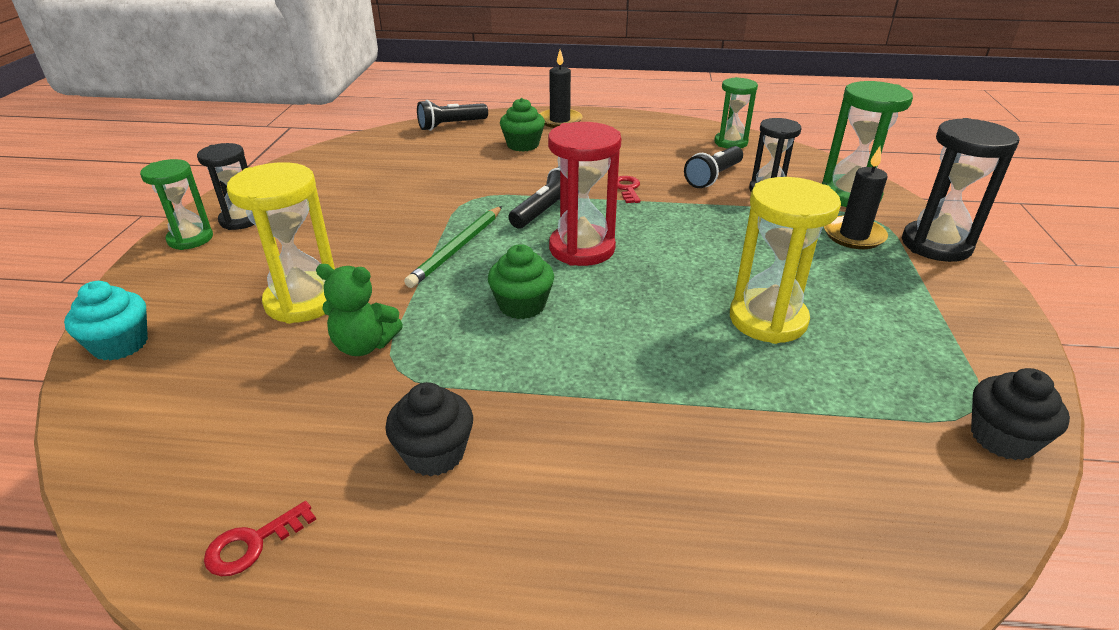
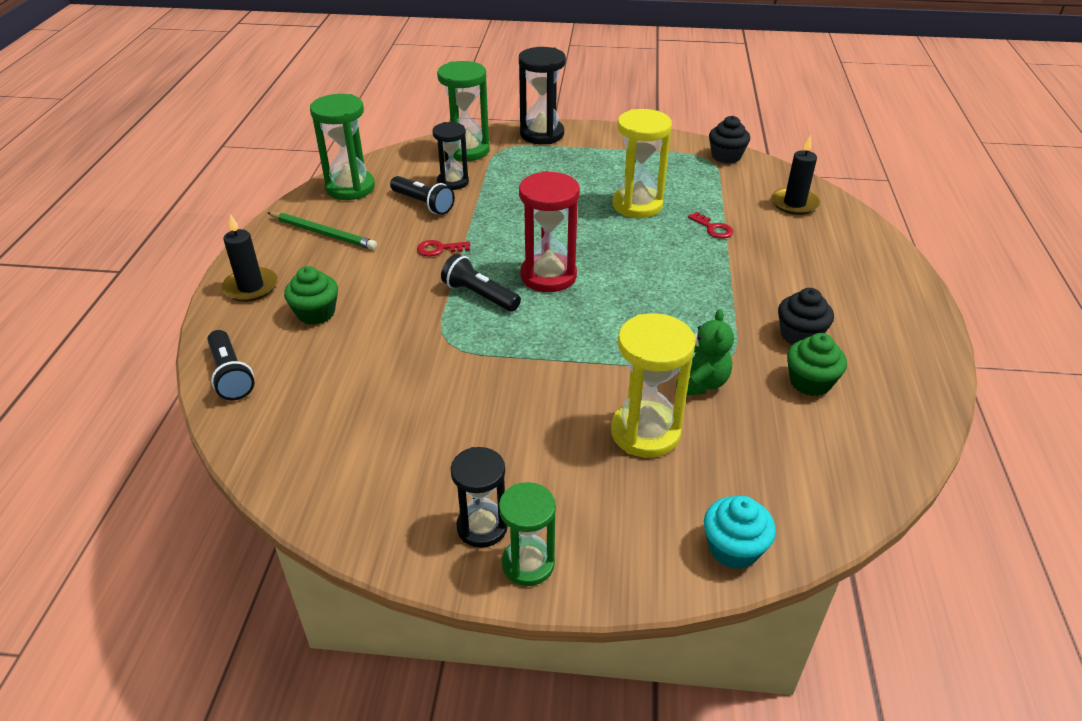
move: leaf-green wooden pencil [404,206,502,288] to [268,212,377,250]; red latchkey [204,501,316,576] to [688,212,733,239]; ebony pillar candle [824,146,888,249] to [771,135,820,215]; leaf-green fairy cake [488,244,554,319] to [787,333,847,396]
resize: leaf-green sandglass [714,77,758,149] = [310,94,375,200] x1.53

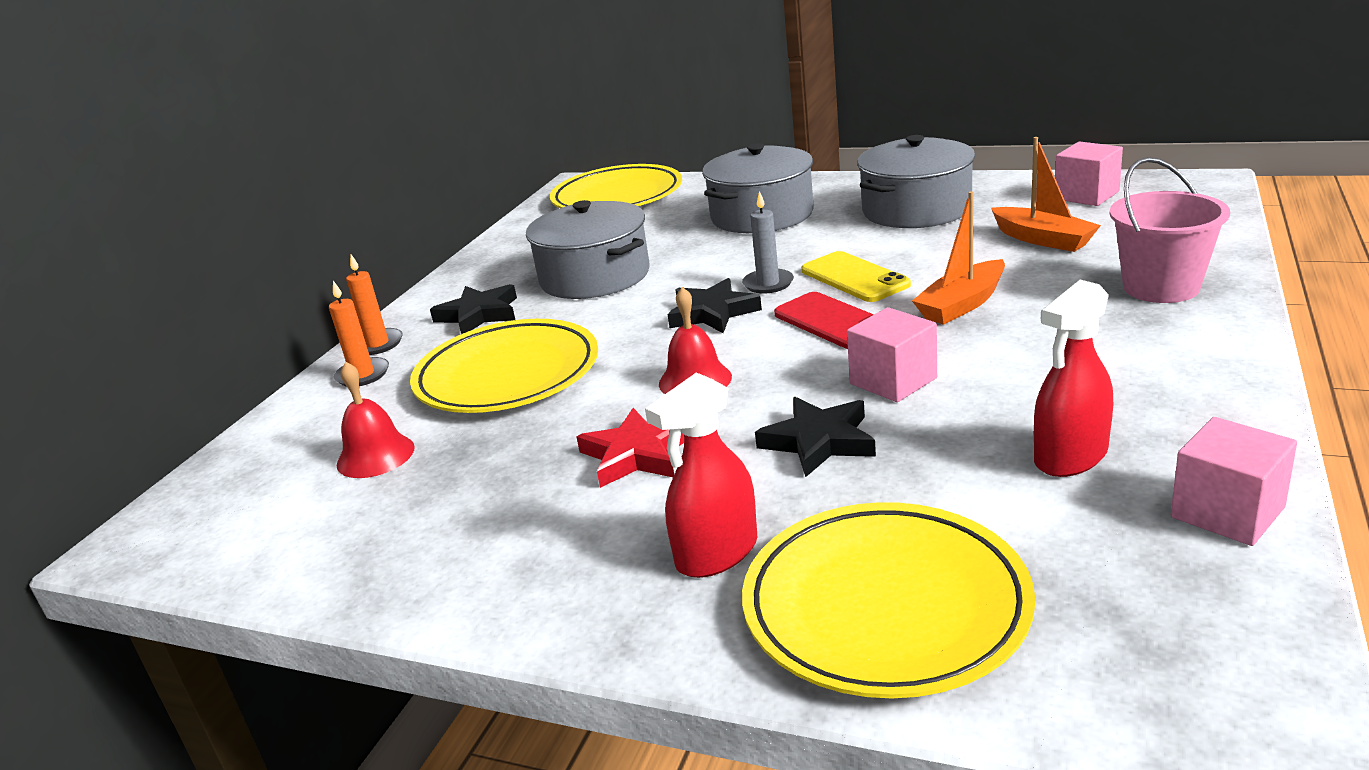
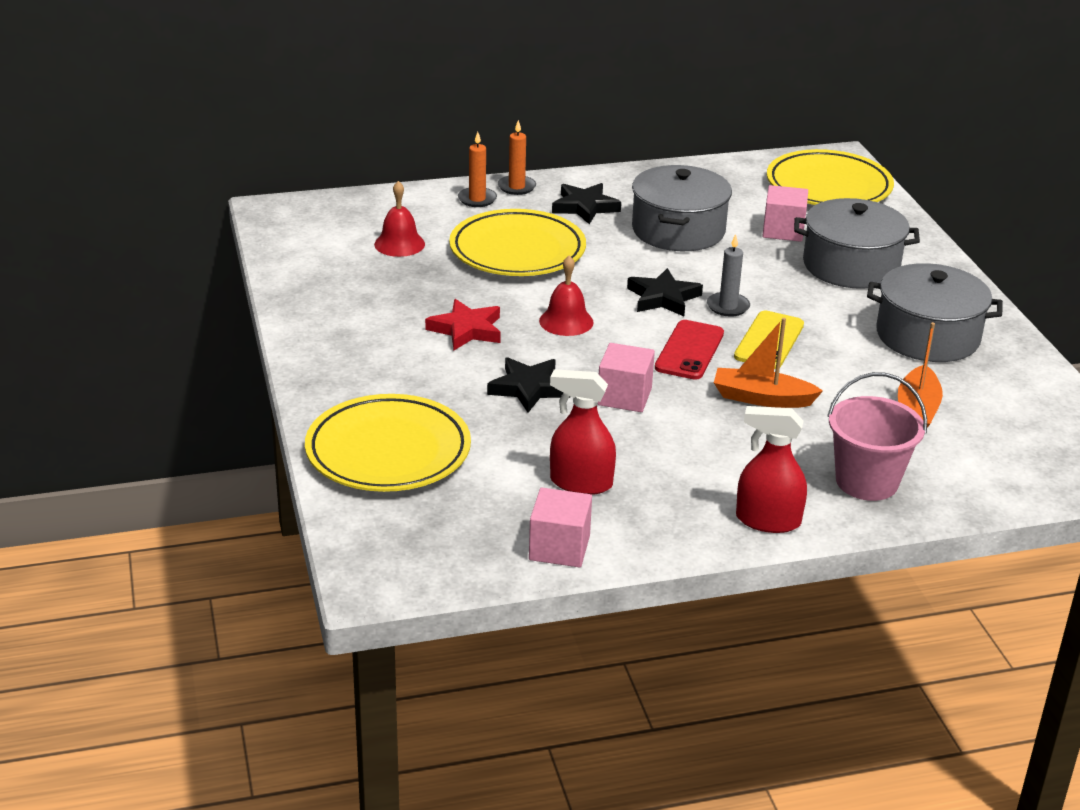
move: red spray bottle [645,372,757,578] to [736,406,807,533]; rosy cube [1055,141,1123,206] to [762,185,808,242]

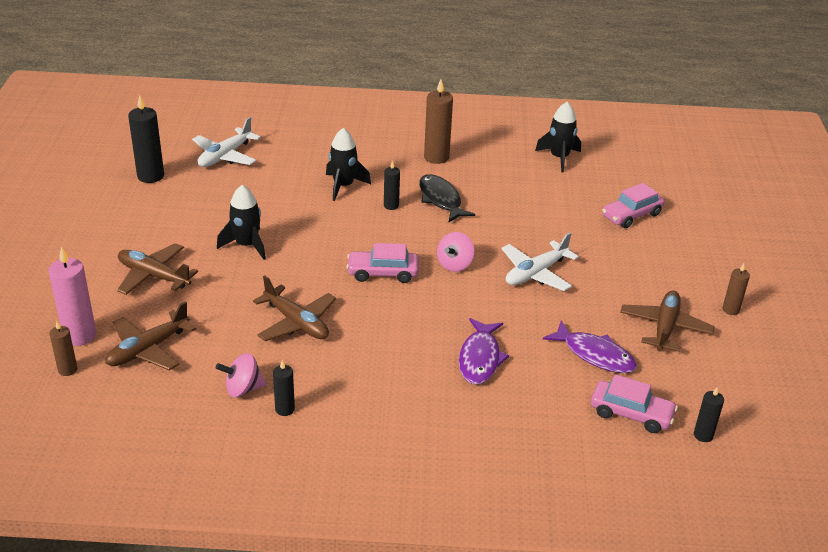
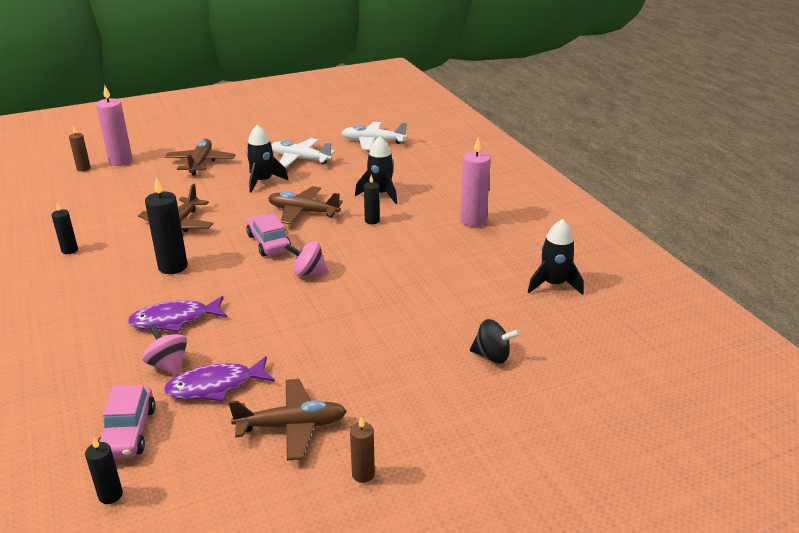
delete: ebony toy fish [419,174,475,223]
move: rosy spinning top [216,353,267,397] to [143,324,187,375]; ebony pillar candle [128,95,164,183] to [145,177,188,274]; brown plane [105,301,196,370] to [268,186,343,224]; snow-white plane [501,232,579,291] to [271,138,335,168]
replace: rosy toy car [602,183,664,228] to ebony spinning top [470,319,520,364]
recolor: brown pillar candle [424,79,453,164] to rosy pillar candle [460,138,491,227]
rotate: royal purple toy fish [543,321,637,373] = [163,356,275,401] 60 degrees clockwise

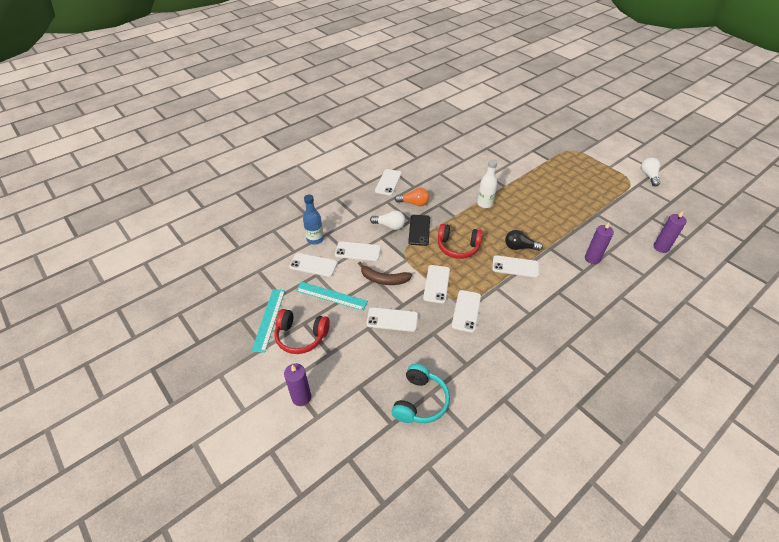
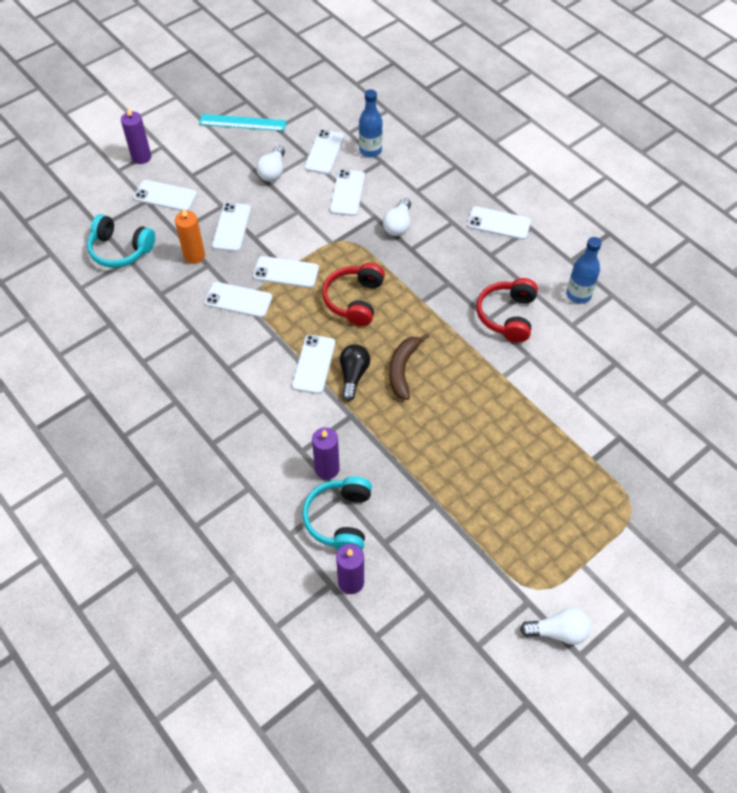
delete: bright orange light bulb [395,188,429,206]; ebony smartphone [408,215,430,246]; snow-white flask [477,159,497,208]
insert: snow-white smartphone [134,180,197,211]; bright orange pillar candle [175,208,205,264]; teal headset [302,476,372,550]; blue flask [566,237,602,304]
move: brown banana [358,262,412,285] to [389,333,430,400]; red headset [274,309,330,354] to [476,278,538,342]
replace: teal straightedge [296,282,368,311] to snow-white light bulb [256,146,285,182]

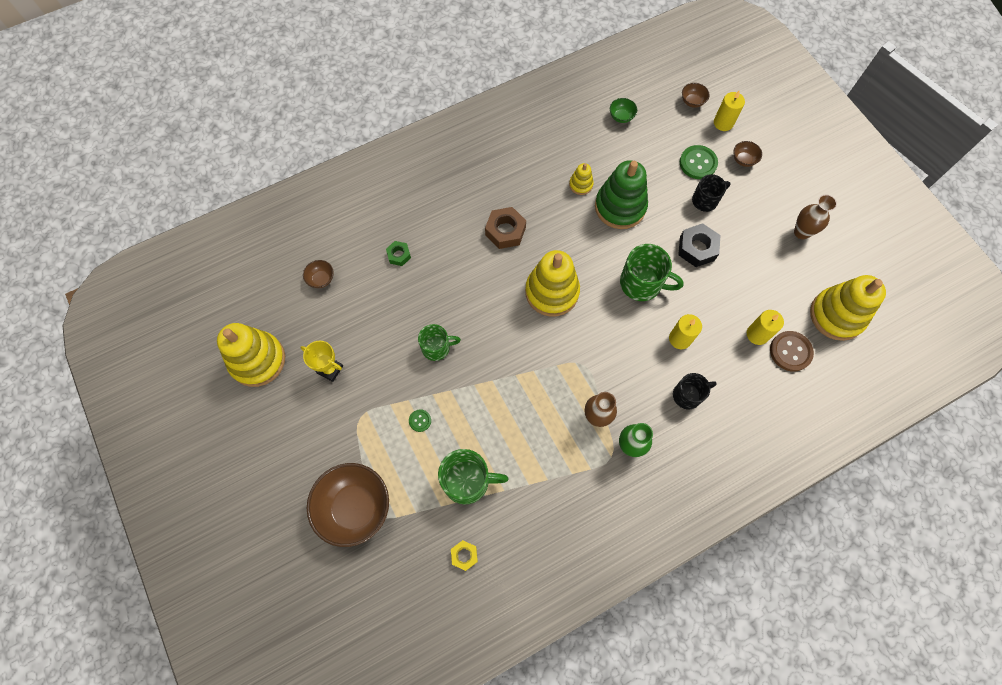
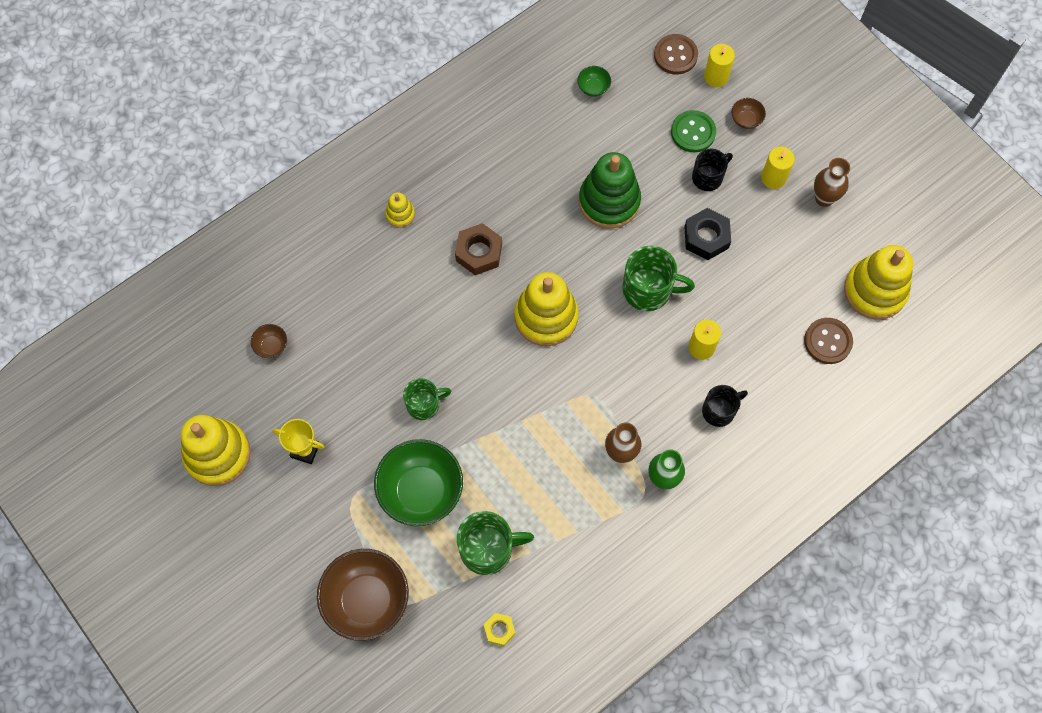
delete: leaf-green hexagon nut [386,241,411,266]
move: bright yellow ring stacker [569,163,594,195] to [385,192,415,228]; bright yellow pillar candle [747,310,784,345] to [761,147,795,189]
replace: leaf-green button [409,409,431,432] to leaf-green deep dish [374,439,463,526]; brown deep dish [682,83,709,108] to brown button [654,34,698,75]

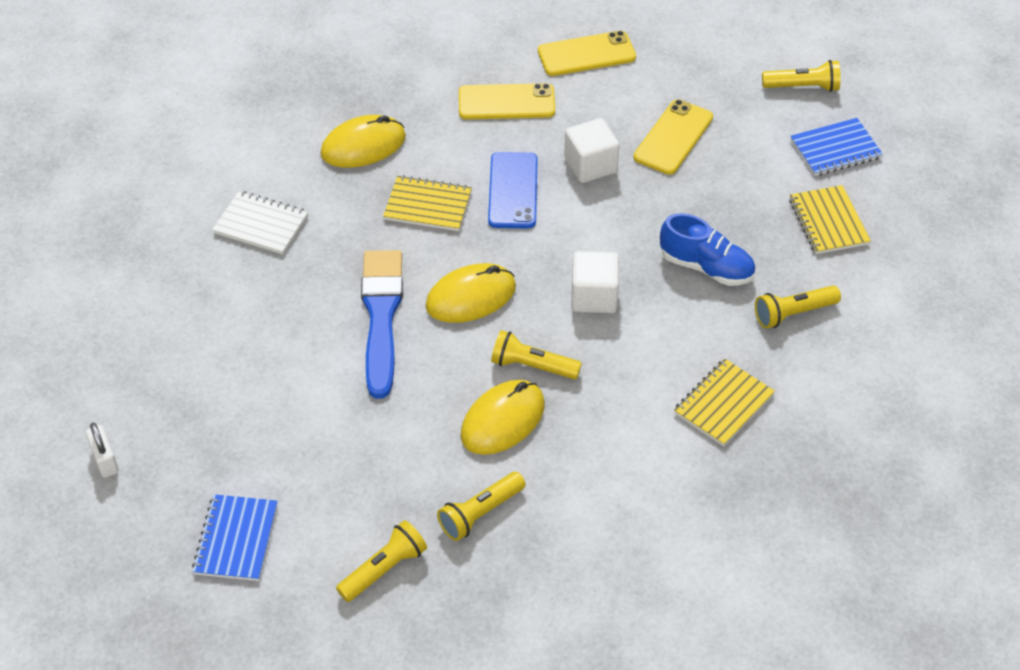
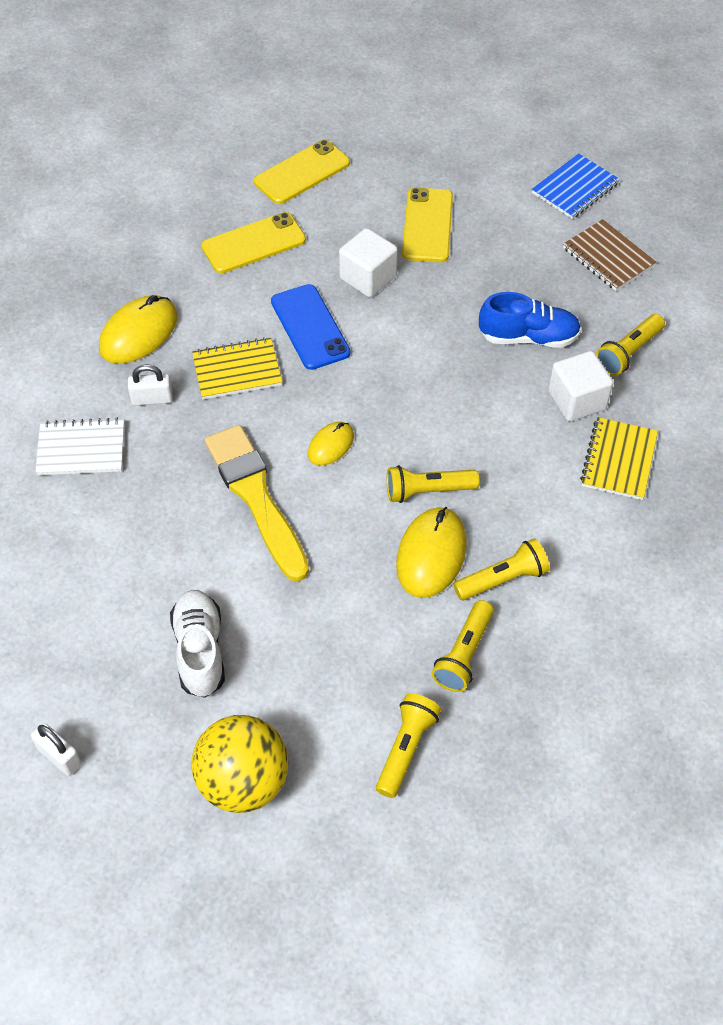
insert: snow-white lock [128,364,173,406]; snow-white lace-up shoe [170,590,225,698]
move: bright yellow pocket torch [762,60,840,92] to [453,538,550,600]; snow-white cube [571,251,619,313] to [548,351,613,422]
replace: blue exercise book [192,494,277,581] to bright yellow play ball [192,715,288,813]
recolor: blue paintbrush [361,250,403,399] to bright yellow paintbrush [205,425,309,582]; bright yellow exercise book [789,185,871,254] to brown exercise book [563,219,656,291]
resize: bright yellow computer mouse [425,263,516,323] = [308,422,354,466] x0.58

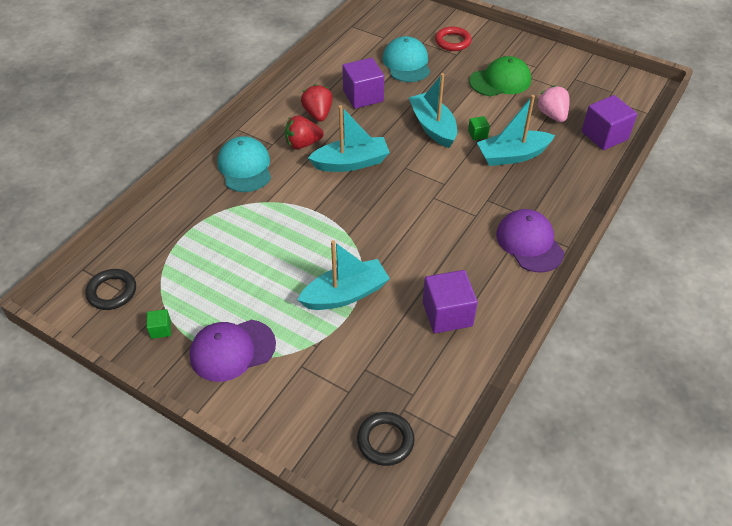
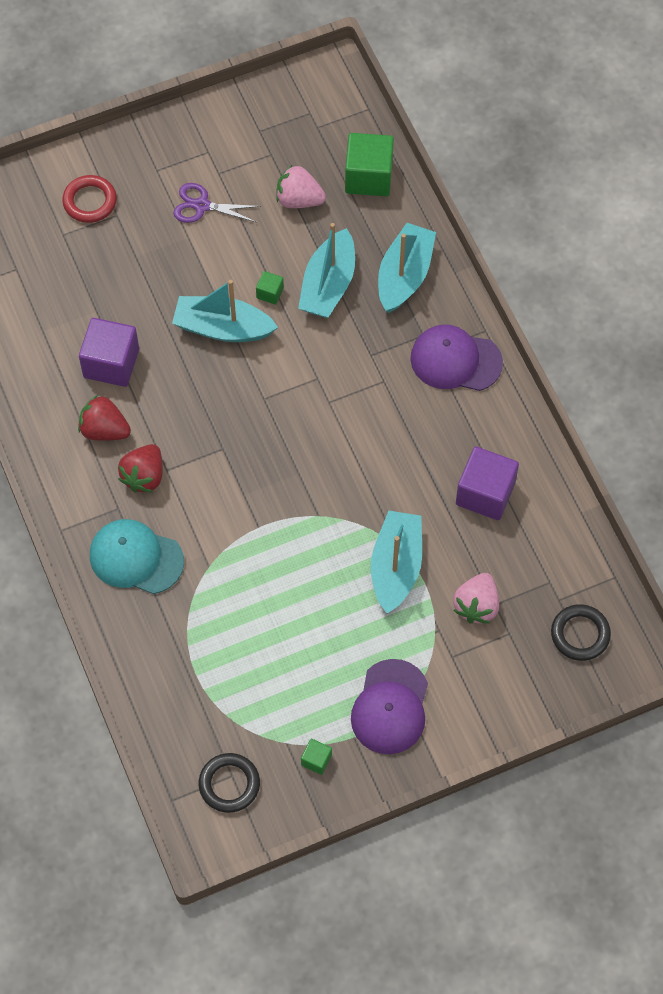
delete: teal baseball cap [383,36,430,82]
insert: rosy toy strawberry [453,573,499,623]
move: teal boat [308,105,390,172] to [378,223,436,313]
replace: leaf-green baseball cap [469,56,531,96] to royal purple shears [173,183,261,223]
recolor: royal purple cube [582,95,637,150] to leaf-green cube [345,133,394,196]

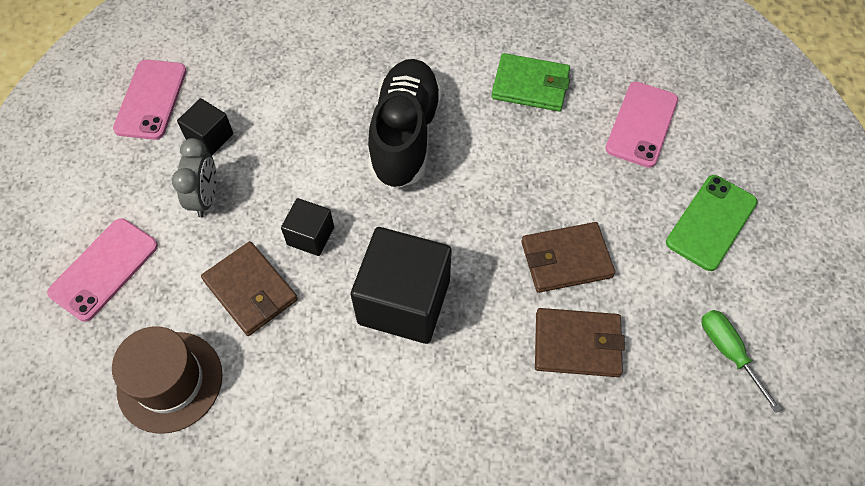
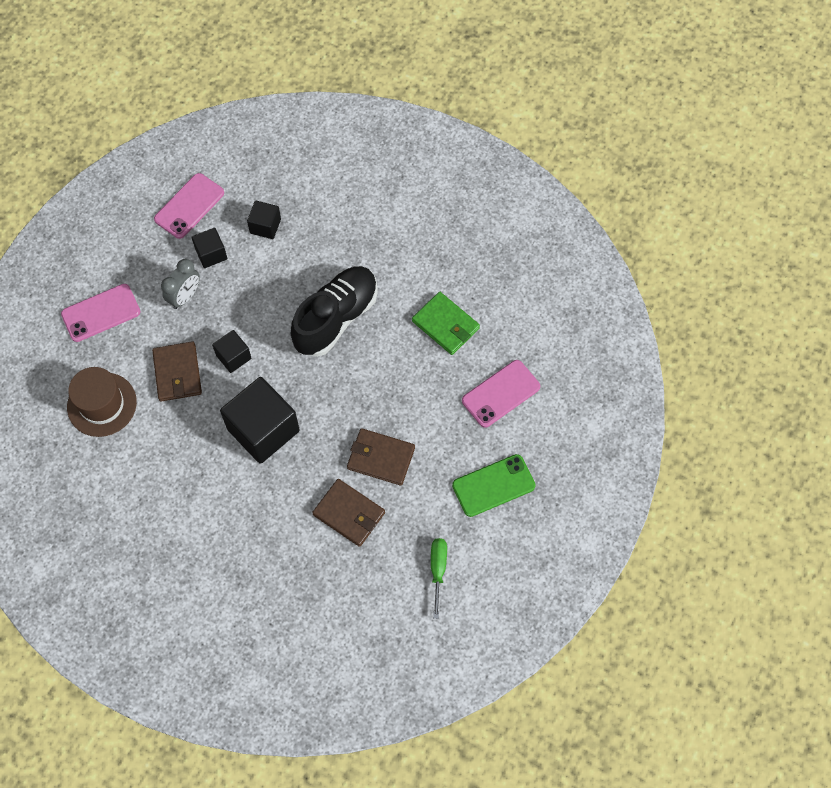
insert: ebony cube [247,201,281,239]

